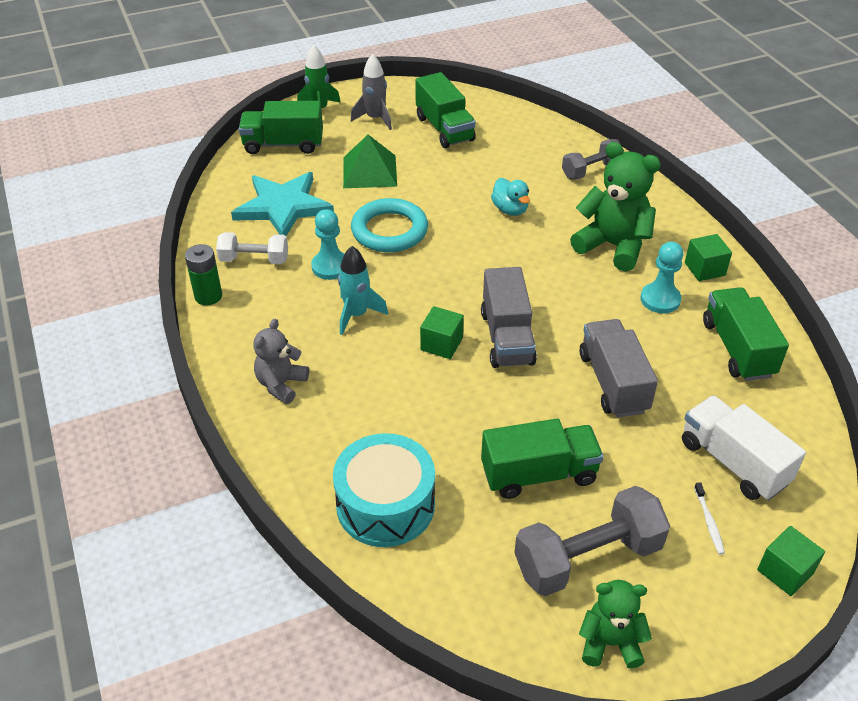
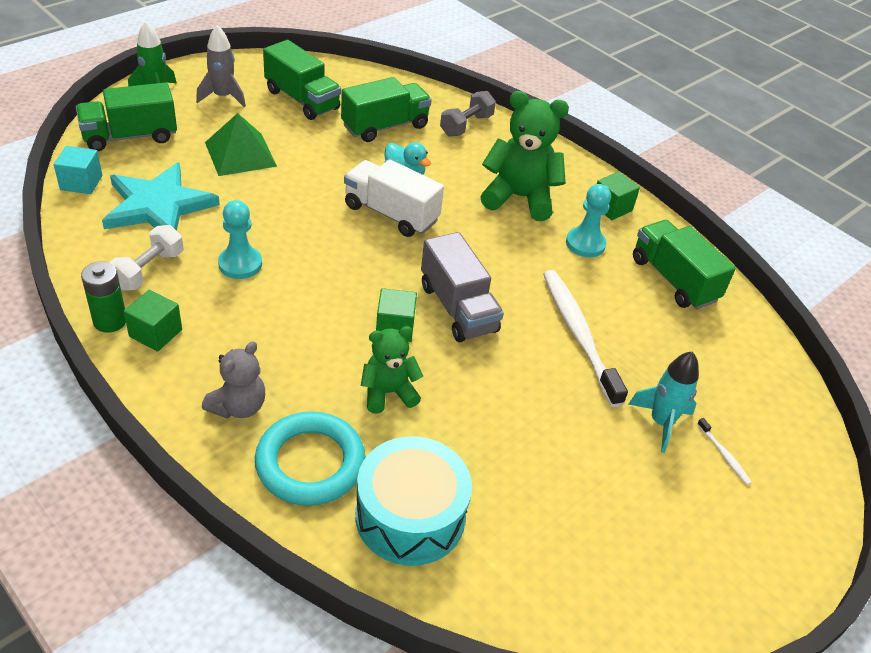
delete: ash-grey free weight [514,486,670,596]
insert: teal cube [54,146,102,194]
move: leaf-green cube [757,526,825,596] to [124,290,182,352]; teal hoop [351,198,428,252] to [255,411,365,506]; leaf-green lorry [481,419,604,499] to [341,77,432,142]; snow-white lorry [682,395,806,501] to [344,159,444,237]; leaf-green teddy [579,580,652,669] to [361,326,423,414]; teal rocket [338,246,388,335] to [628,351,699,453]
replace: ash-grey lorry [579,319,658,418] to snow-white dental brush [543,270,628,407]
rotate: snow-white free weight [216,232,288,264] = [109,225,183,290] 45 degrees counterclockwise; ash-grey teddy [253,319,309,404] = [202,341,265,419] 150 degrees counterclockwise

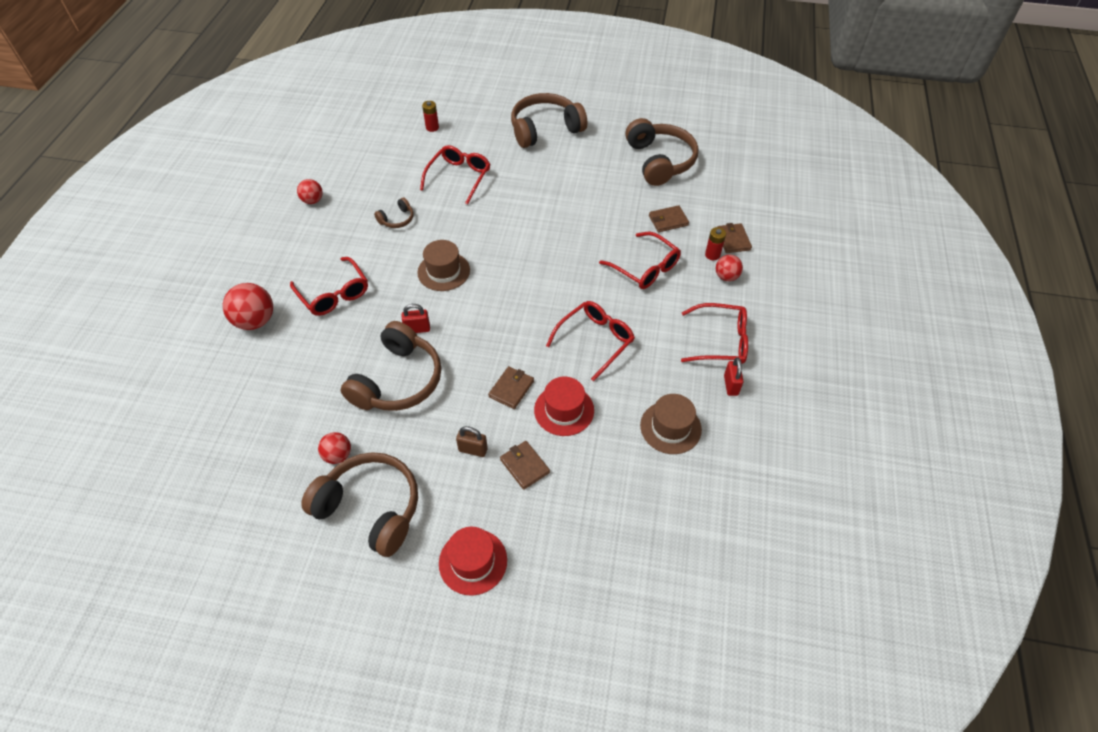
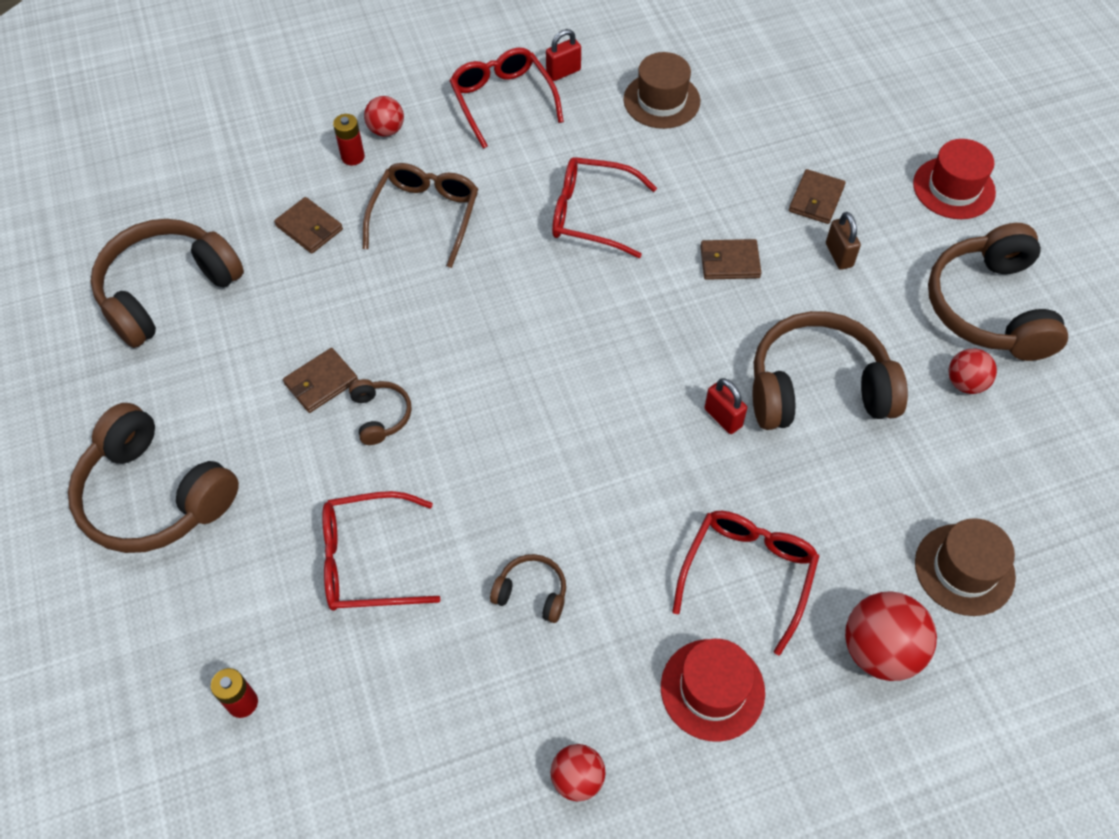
insert: brown headset [349,379,412,445]
move: brown billfold [717,223,752,253] to [283,348,358,413]; red top hat [534,377,594,436] to [661,639,765,742]; brown top hat [417,240,470,291] to [915,518,1016,616]
recolor: red eyeglasses [599,231,681,289] to brown eyeglasses [363,163,478,268]

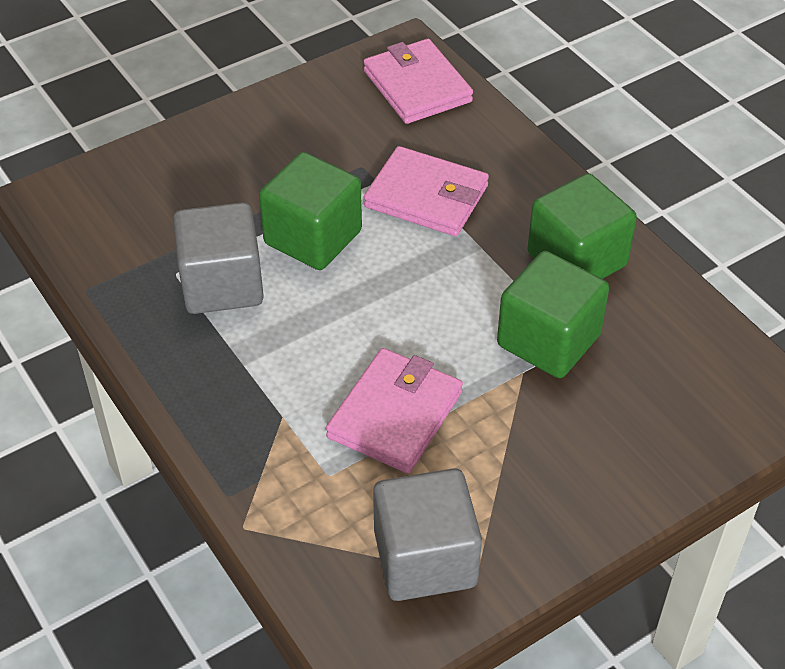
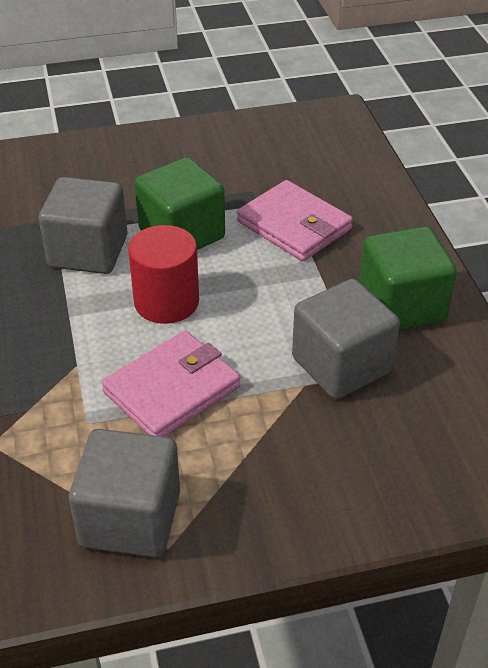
delete: rosy billfold [363,39,473,124]
insert: red cylinder [128,225,199,324]
recolor: leaf-green cube [497,251,609,378] to ash-grey cube [292,279,400,399]

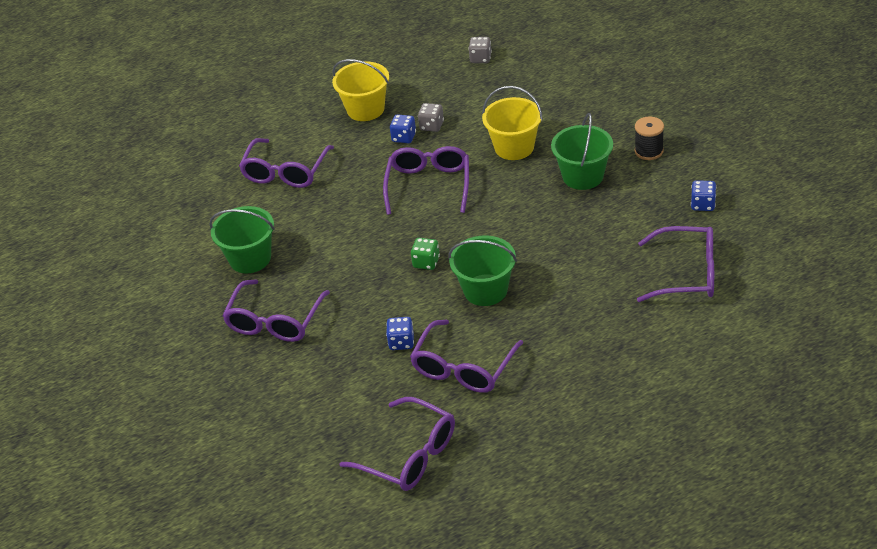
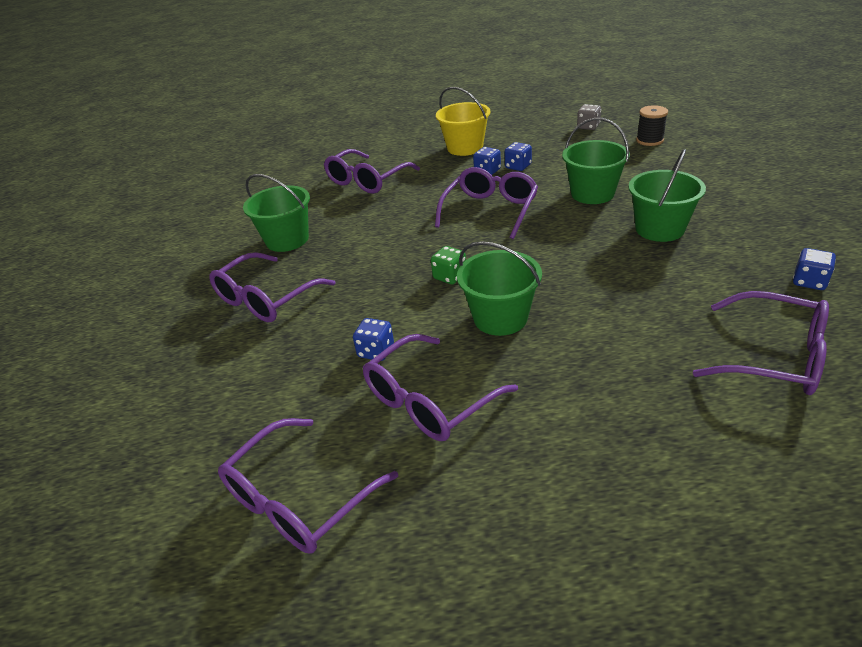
move: ebony spool [635,116,664,160] to [636,105,668,146]
recolor: ash-grey die [418,103,444,132] to blue die [504,142,532,171]; bright yellow pail [482,86,543,160] to leaf-green pail [562,118,630,204]
rotate: royal purple eyeglasses [339,397,455,491] = [218,418,398,554] 75 degrees clockwise

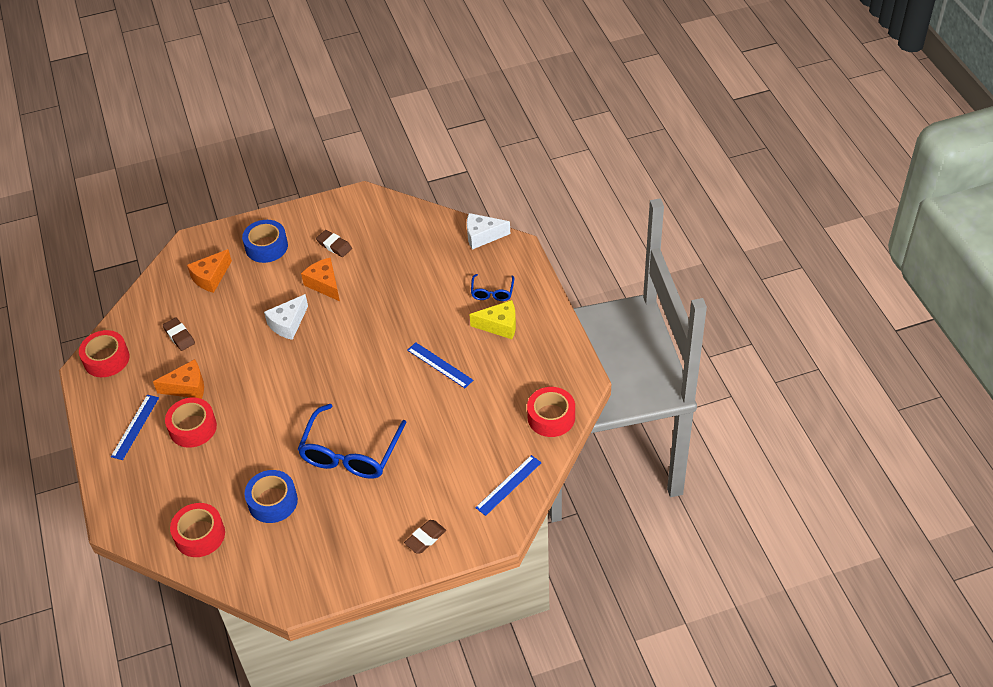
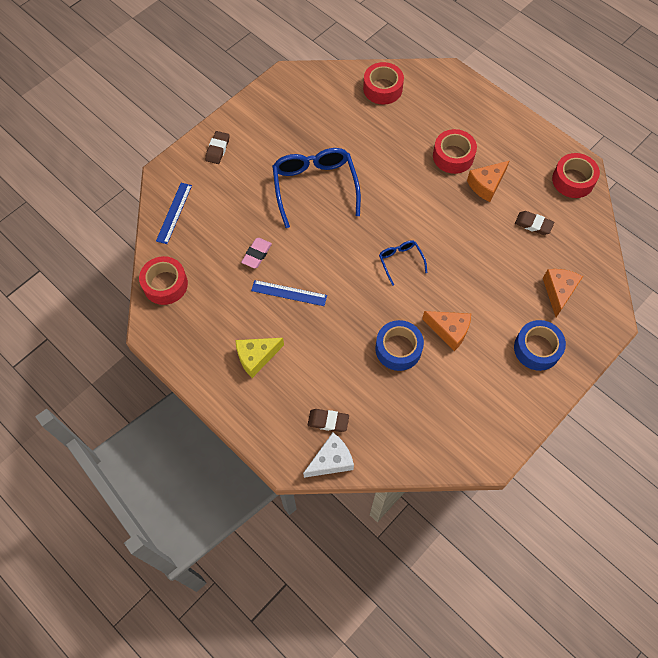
delete: blue straightedge [111,395,159,460]; snow-white cheese wedge [264,294,308,340]
insert: rosy gum eraser [241,238,272,268]
move: brown gum eraser [316,230,352,257] to [308,409,349,432]; blue sticky tape [244,470,298,523] to [375,320,424,371]; blue eyeglasses [471,274,514,301] to [379,240,427,286]

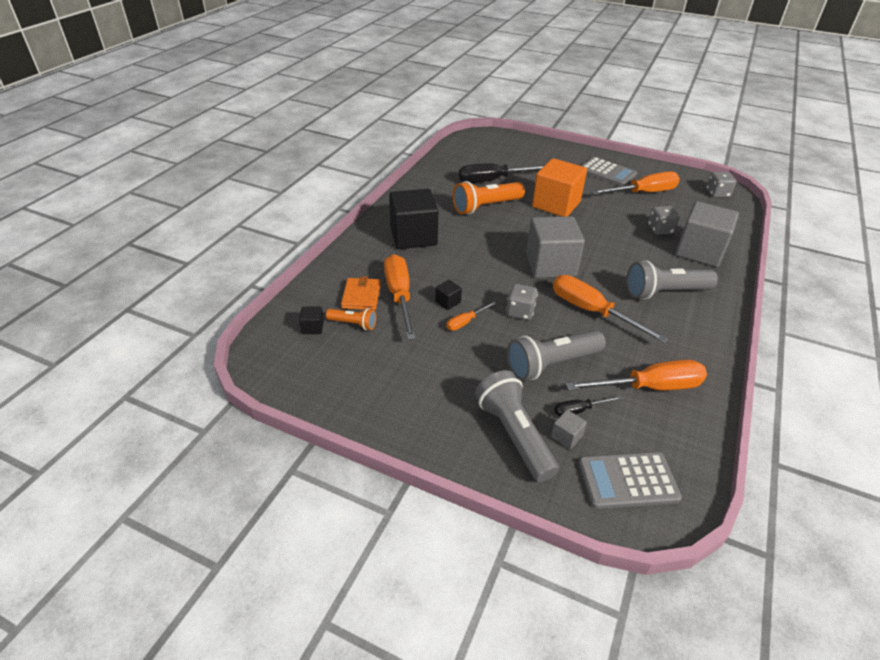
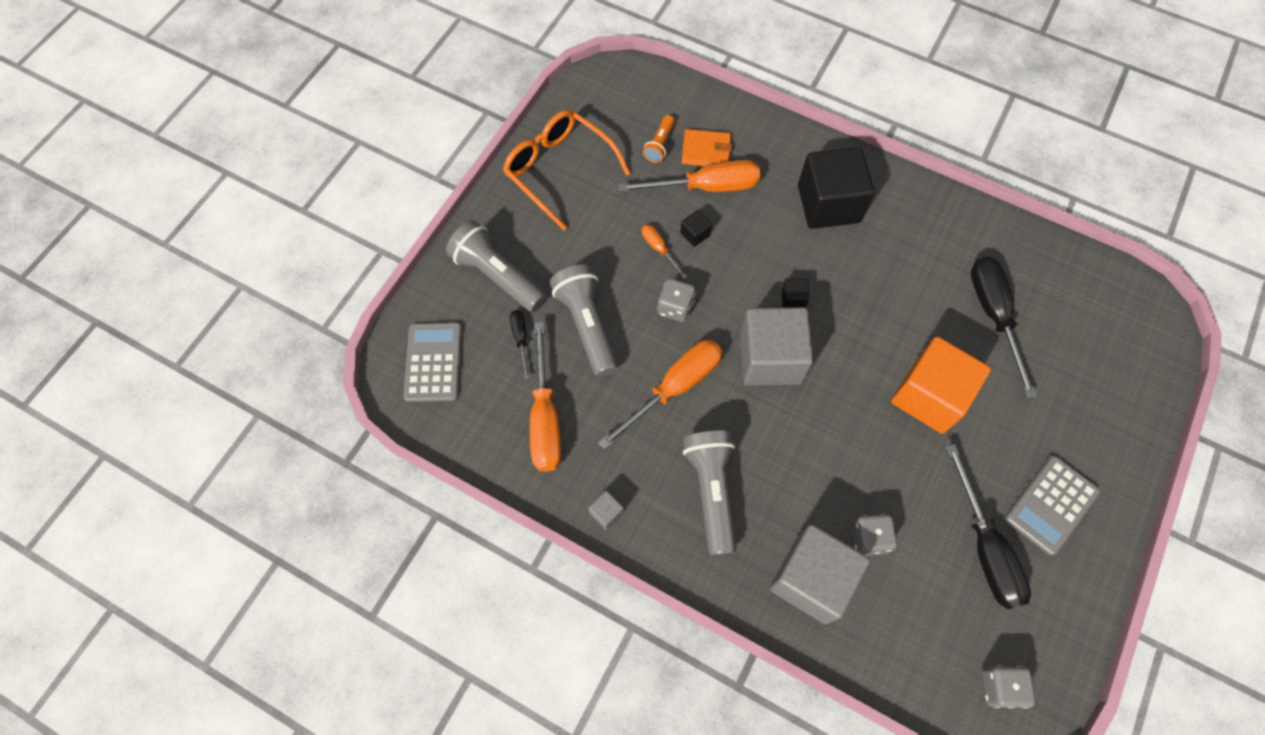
delete: bright orange pocket torch [453,181,525,215]
insert: bright orange eyeglasses [503,110,631,230]
move: ash-grey cube [551,410,587,449] to [588,491,624,530]; ebony cube [299,307,324,334] to [782,278,809,308]
recolor: bright orange hand screwdriver [591,171,680,195] to ebony hand screwdriver [946,444,1031,610]
rotate: ash-grey pocket torch [475,370,559,482] = [446,220,547,312] 120 degrees counterclockwise

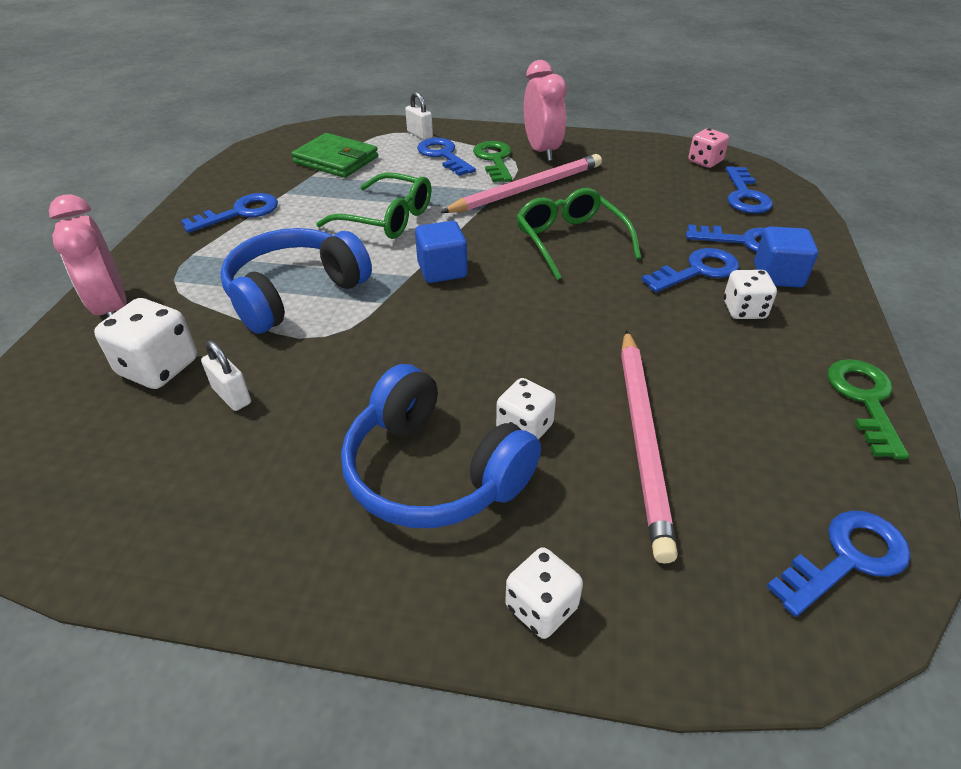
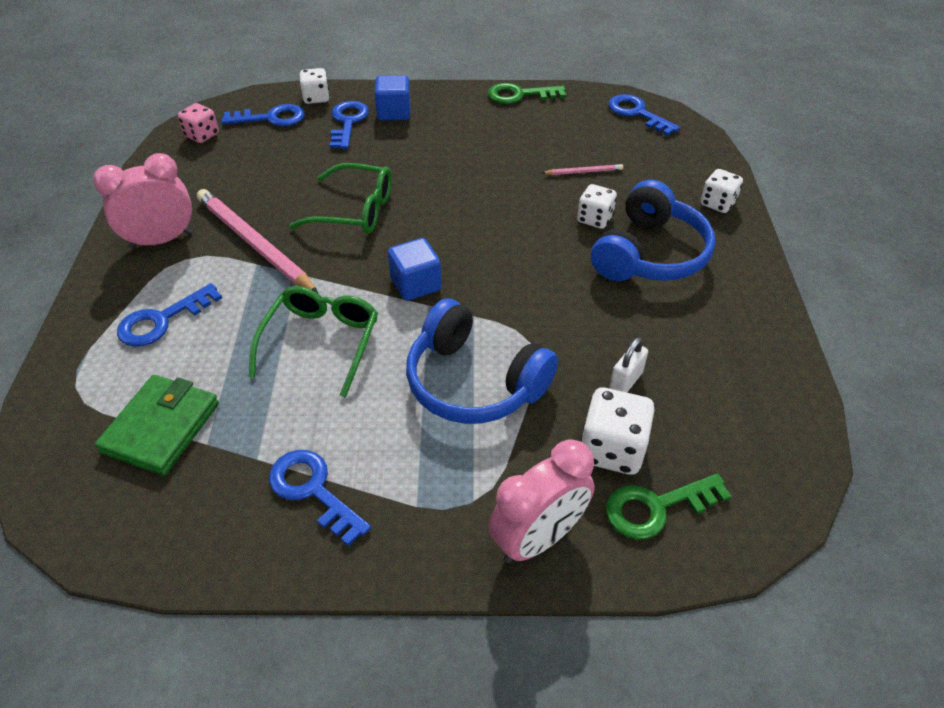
delete: snow-white lock [405,92,433,140]; blue latchkey [641,248,739,292]
move: snow-white die [724,270,777,319] to [300,68,330,104]; leaf-green latchkey [473,141,512,182] to [606,473,731,540]
rotate: leaf-green eyeglasses [516,188,641,280] = [289,163,392,234] 135 degrees counterclockwise
resize: rosy wooden pencil [621,330,678,564] = [542,164,623,175] x0.44

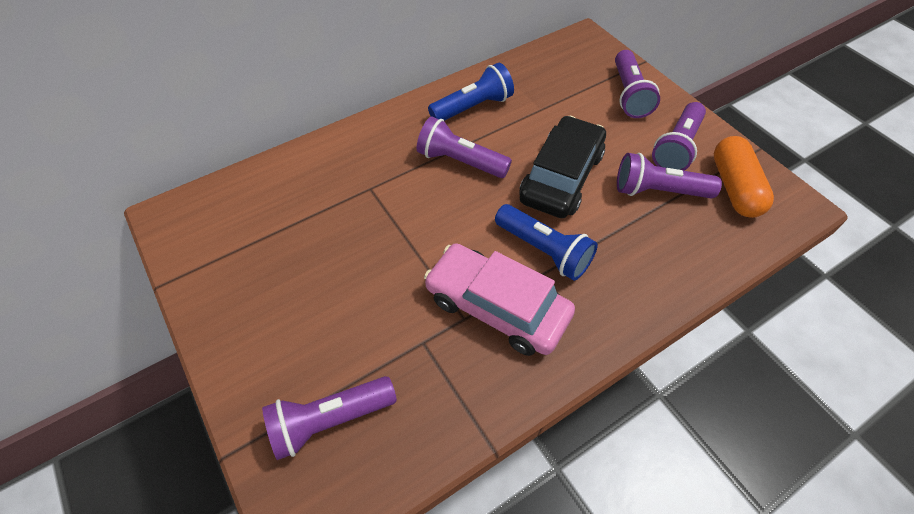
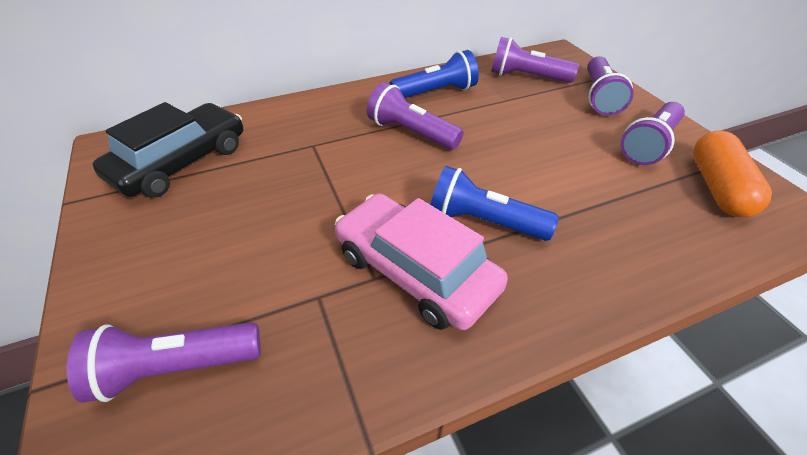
move: ebony toy car [519,116,606,218] to [93,102,243,198]; royal purple pocket torch [617,153,722,199] to [491,37,579,83]
rotate: blue pocket torch [495,204,598,281] = [431,166,559,241] 150 degrees clockwise

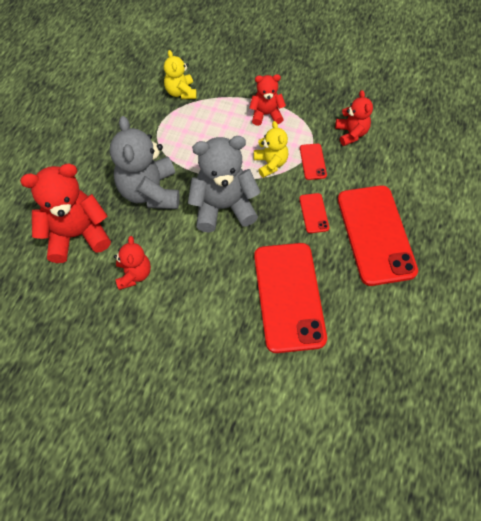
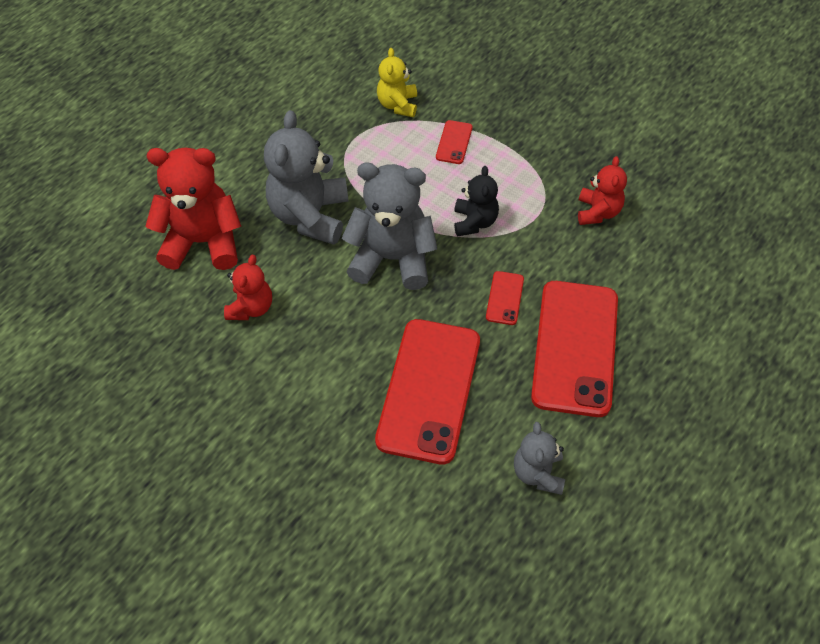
delete: red teddy [249,74,286,126]
insert: ash-grey teddy [514,422,565,495]
move: red smartphone [300,144,327,180] to [436,120,473,164]
recolor: bright yellow teddy [254,121,288,178] to ebony teddy [454,166,499,237]

